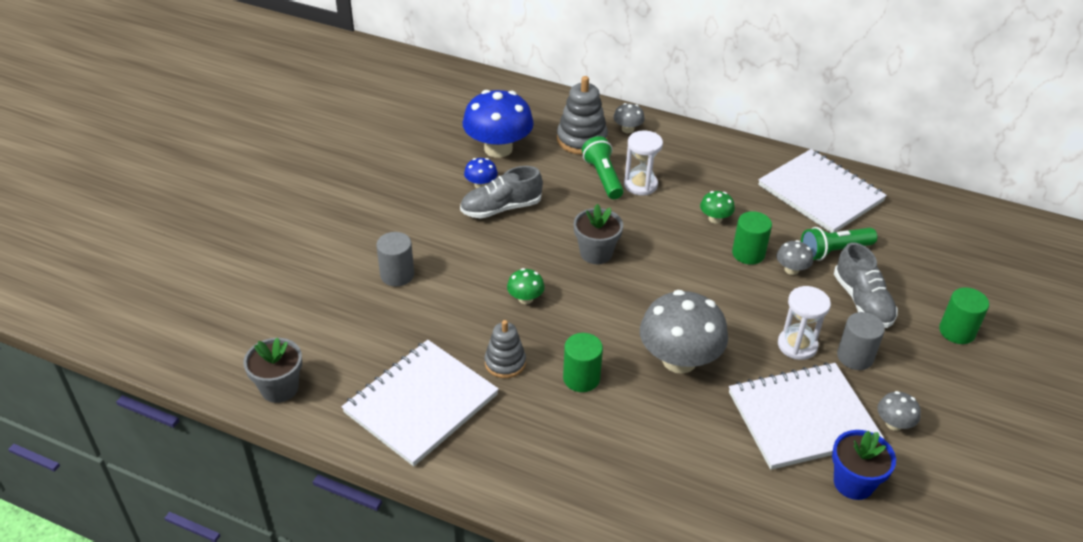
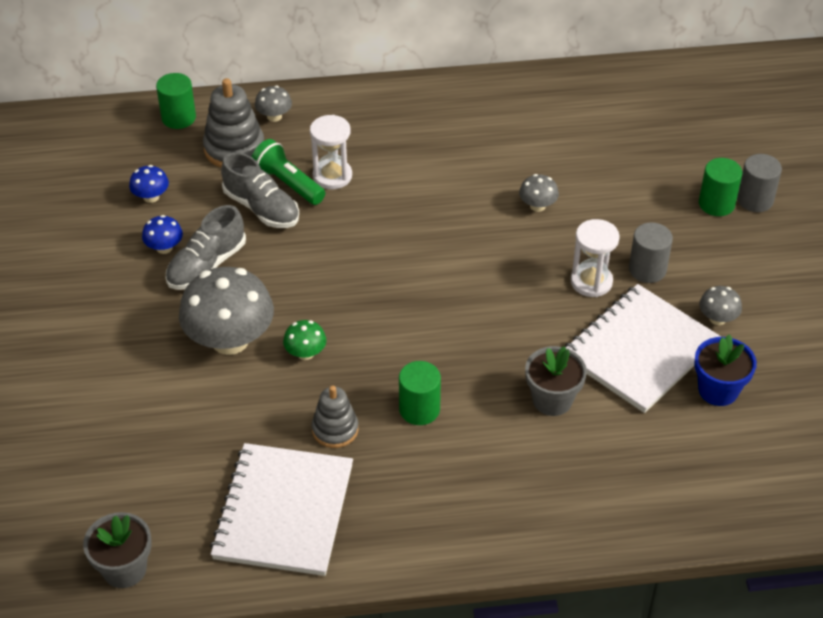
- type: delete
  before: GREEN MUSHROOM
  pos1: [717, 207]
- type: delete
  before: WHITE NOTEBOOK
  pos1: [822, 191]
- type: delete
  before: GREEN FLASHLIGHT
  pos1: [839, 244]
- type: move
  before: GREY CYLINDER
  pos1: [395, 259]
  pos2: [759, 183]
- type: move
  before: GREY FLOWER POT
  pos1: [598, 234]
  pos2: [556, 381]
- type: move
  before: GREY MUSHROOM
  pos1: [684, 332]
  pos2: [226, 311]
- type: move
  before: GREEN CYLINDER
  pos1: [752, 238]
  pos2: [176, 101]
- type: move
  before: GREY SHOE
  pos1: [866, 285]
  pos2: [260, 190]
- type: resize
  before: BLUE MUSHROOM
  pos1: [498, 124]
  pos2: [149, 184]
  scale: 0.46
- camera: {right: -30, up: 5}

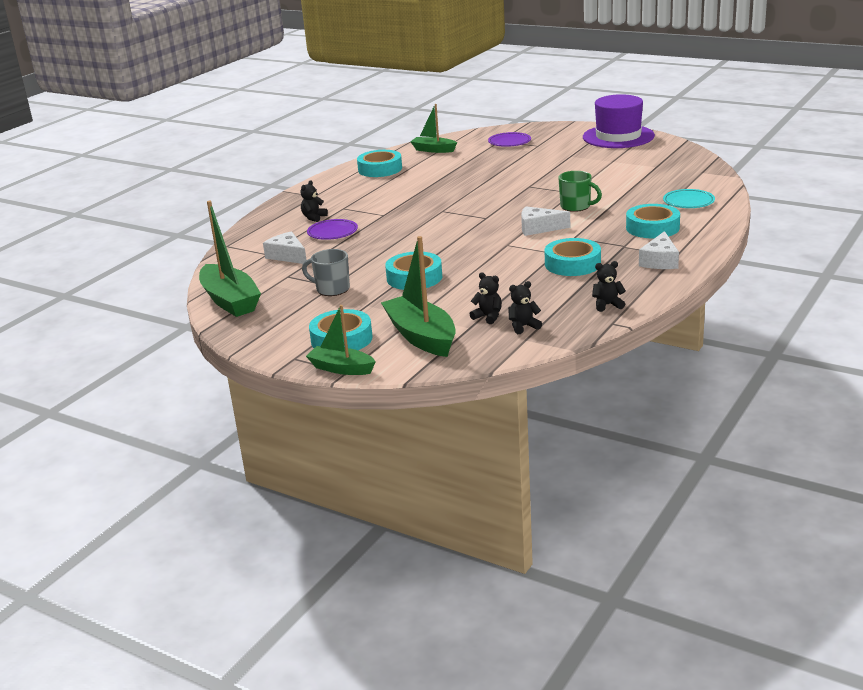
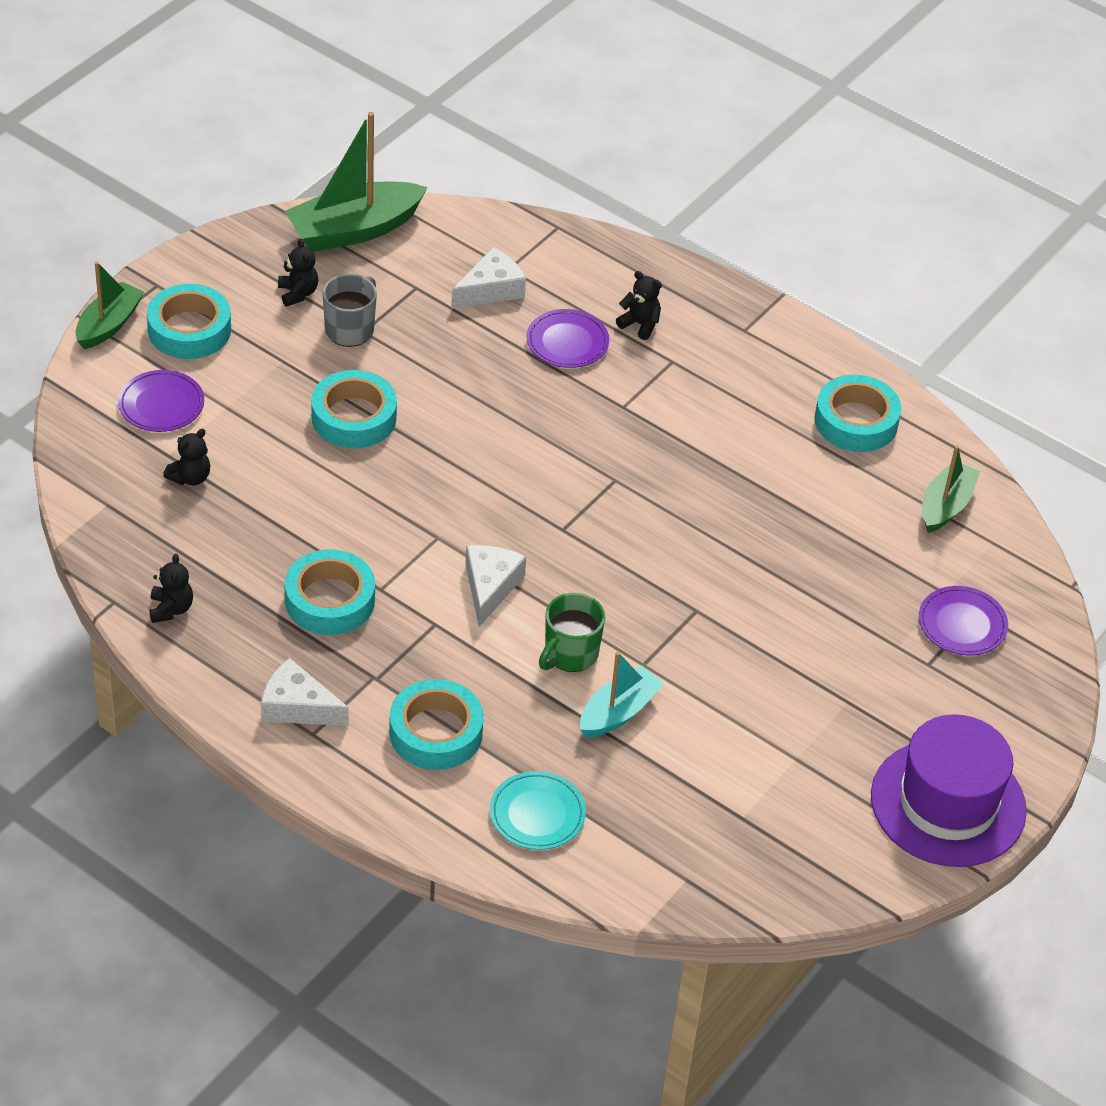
- type: insert
  after: TURQUOISE BOAT
  pos2: [622, 694]
- type: move
  before: BLACK TEDDY BEAR
  pos1: [525, 307]
  pos2: [298, 272]
- type: replace
  before: GREEN BOAT
  after: PURPLE PLATE
  pos1: [418, 296]
  pos2: [161, 401]
- camera: {right: 90, up: 20}

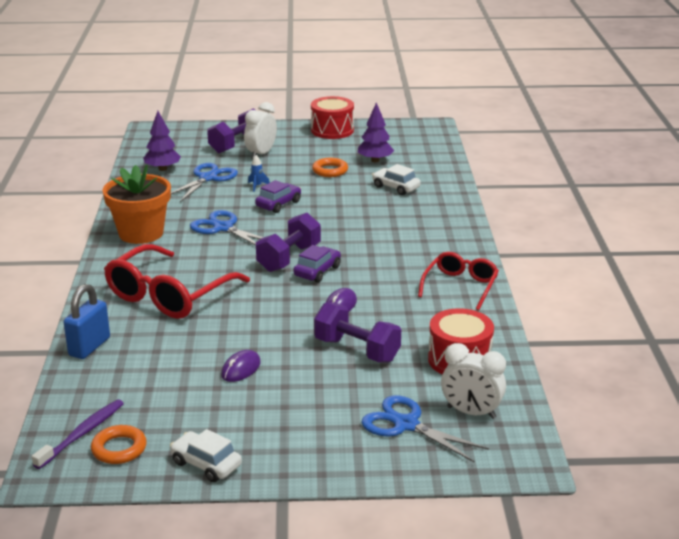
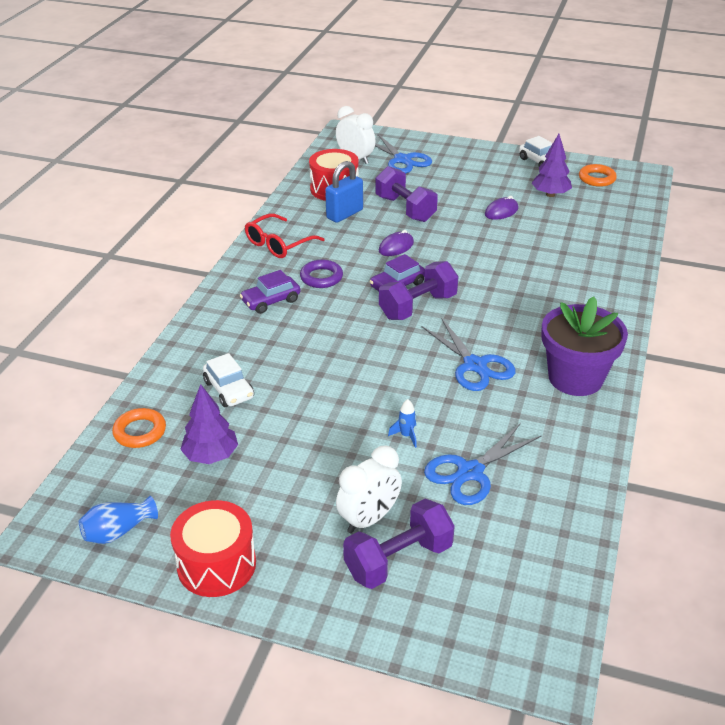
- type: delete
  before: PURPLE TOOTHBRUSH
  pos1: [78, 434]
- type: delete
  before: RED GLASSES
  pos1: [177, 281]
- type: insert
  after: BLUE VASE
  pos2: [118, 520]
- type: insert
  after: PURPLE RING
  pos2: [321, 274]
- type: move
  before: BLUE PADLOCK
  pos1: [86, 321]
  pos2: [344, 192]
- type: move
  before: PURPLE TREE
  pos1: [162, 141]
  pos2: [552, 165]
- type: move
  before: PURPLE CAR
  pos1: [278, 196]
  pos2: [270, 292]
- type: move
  before: ORANGE RING
  pos1: [330, 167]
  pos2: [139, 428]
- type: recolor
  before: ORANGE FLOWER POT
  after: PURPLE FLOWER POT
  pos1: [137, 204]
  pos2: [584, 346]
- camera: {right: -160, up: 10}

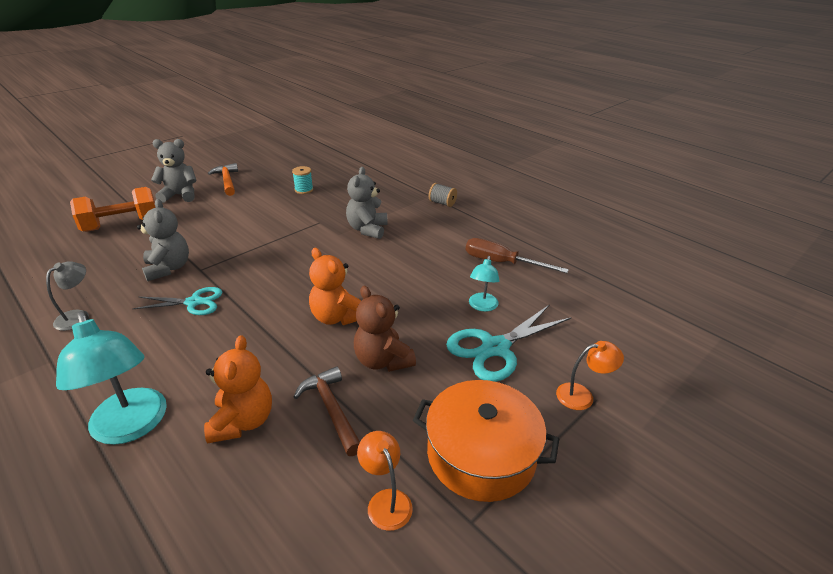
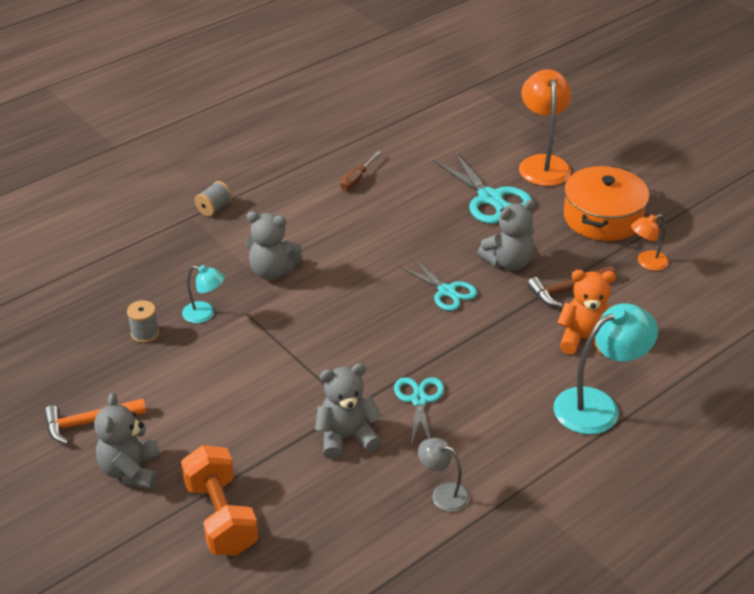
- type: move
  before: TURQUOISE LAMP
  pos1: [484, 284]
  pos2: [203, 294]
- type: replace
  before: ORANGE TEDDY BEAR
  after: TURQUOISE SCISSORS
  pos1: [335, 286]
  pos2: [439, 284]
- type: recolor
  before: TURQUOISE SPOOL
  after: GREY SPOOL
  pos1: [302, 180]
  pos2: [143, 321]
- type: recolor
  before: BROWN TEDDY BEAR
  after: GREY TEDDY BEAR
  pos1: [385, 329]
  pos2: [506, 235]
- type: resize
  before: BROWN SCREWDRIVER
  pos1: [517, 255]
  pos2: [360, 170]
  scale: 0.65
- type: resize
  before: ORANGE LAMP
  pos1: [590, 375]
  pos2: [545, 127]
  scale: 1.85
- camera: {right: -85, up: 5}

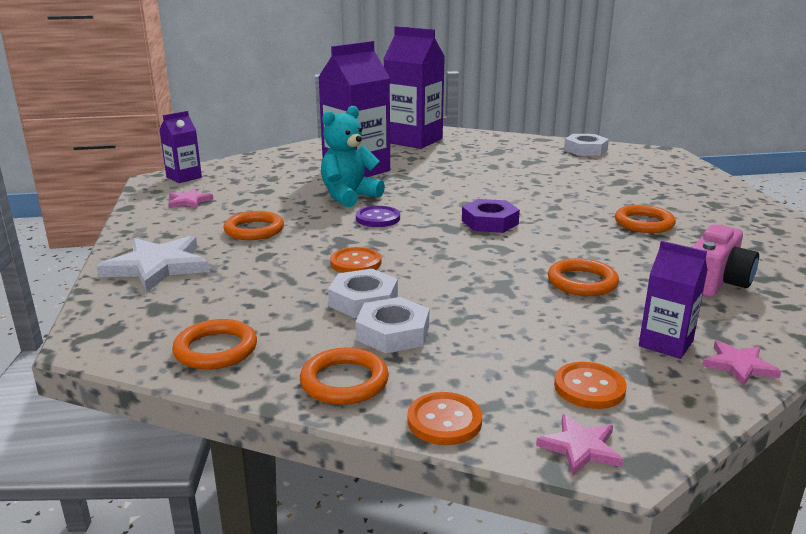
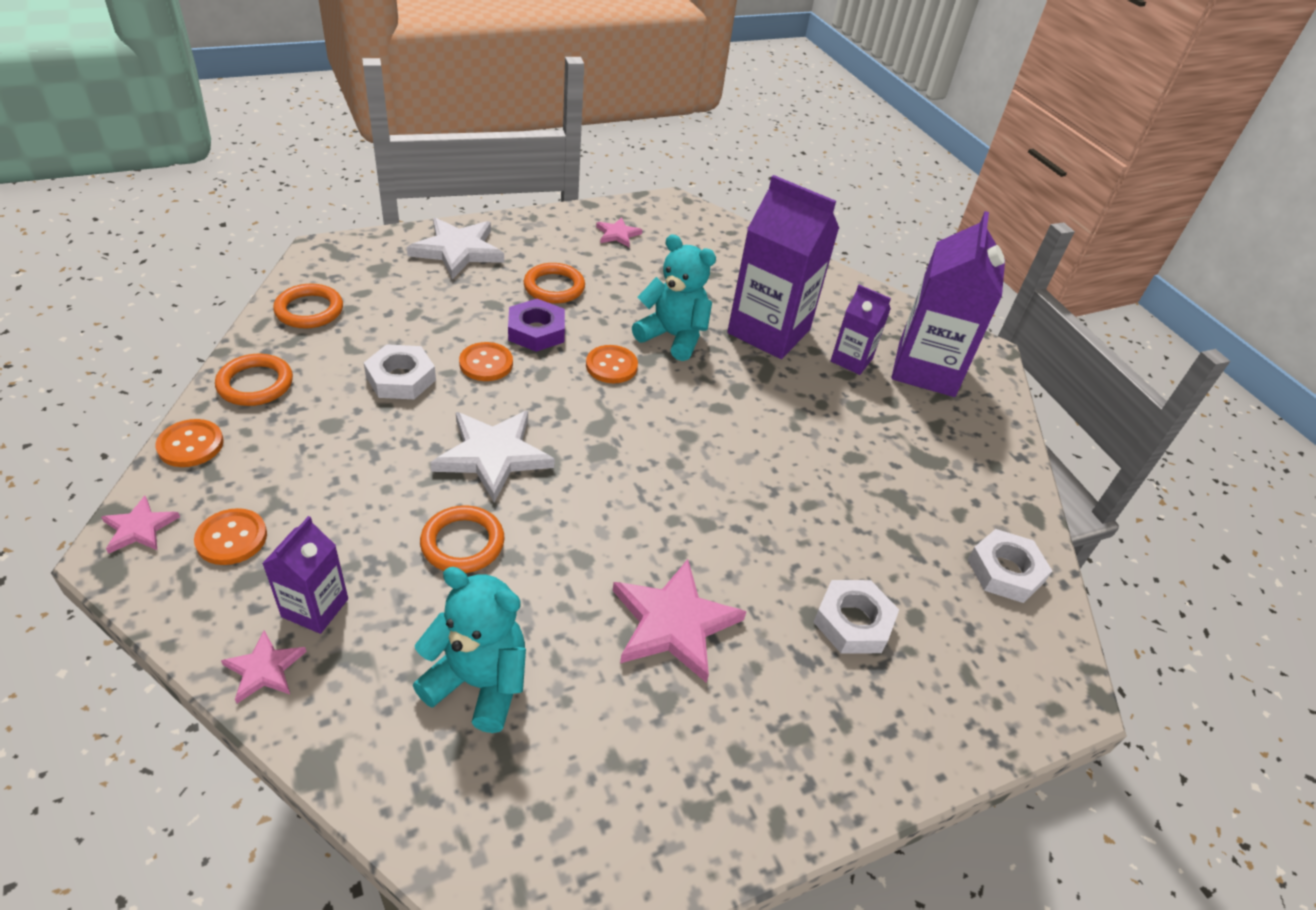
- type: insert
  after: WHITE STAR
  pos2: [492, 457]
- type: move
  before: PURPLE CARTON
  pos1: [180, 147]
  pos2: [861, 330]
- type: move
  before: WHITE NUT
  pos1: [392, 325]
  pos2: [856, 616]
- type: move
  before: PURPLE NUT
  pos1: [491, 216]
  pos2: [536, 325]
- type: replace
  before: ORANGE RING
  after: PINK STAR
  pos1: [645, 219]
  pos2: [680, 621]
- type: replace
  before: PINK CAMERA
  after: TURQUOISE TEDDY BEAR
  pos1: [725, 261]
  pos2: [469, 650]
- type: recolor
  before: PURPLE BUTTON
  after: ORANGE BUTTON
  pos1: [378, 216]
  pos2: [612, 364]
- camera: {right: 70, up: 20}

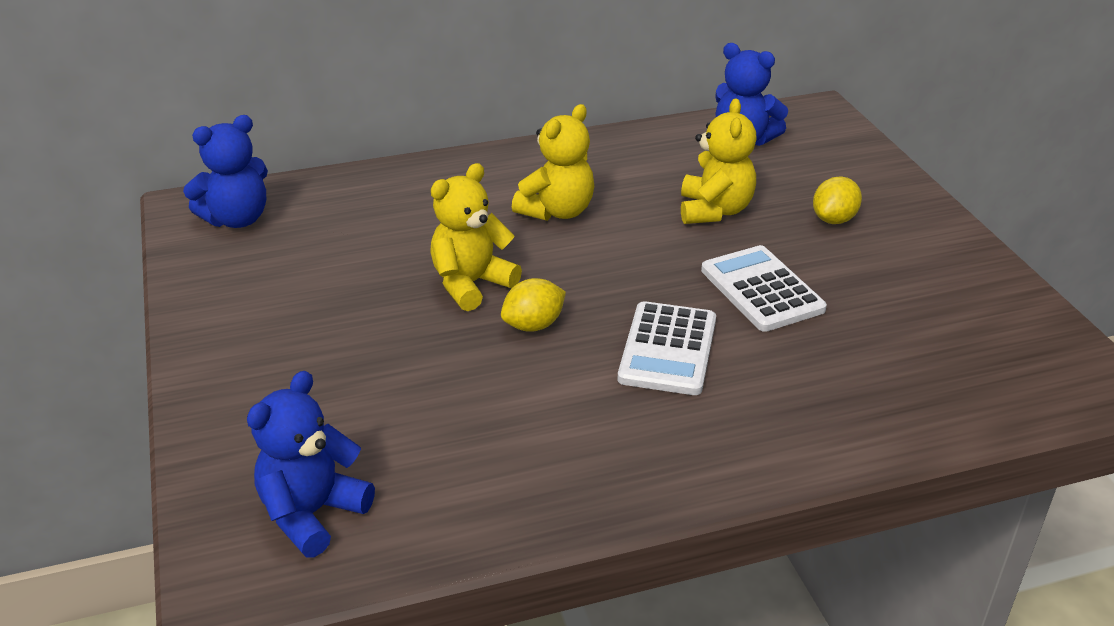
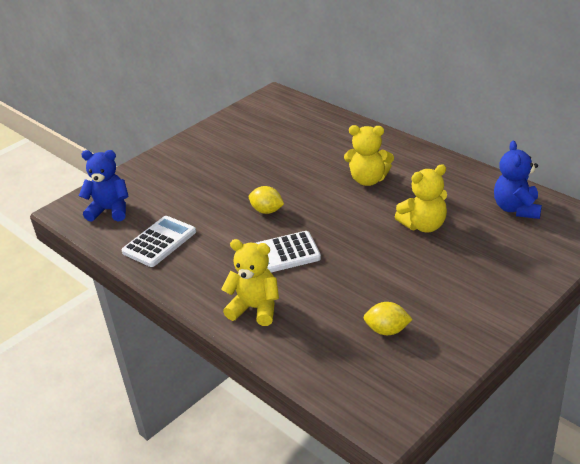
- type: delete
  before: BLUE TEDDY BEAR
  pos1: [225, 171]
- type: move
  before: YELLOW TEDDY BEAR
  pos1: [476, 237]
  pos2: [250, 282]
- type: move
  before: WHITE CALCULATOR
  pos1: [764, 288]
  pos2: [159, 241]
- type: move
  before: YELLOW LEMON
  pos1: [837, 200]
  pos2: [388, 318]
- camera: {right: 65, up: 0}

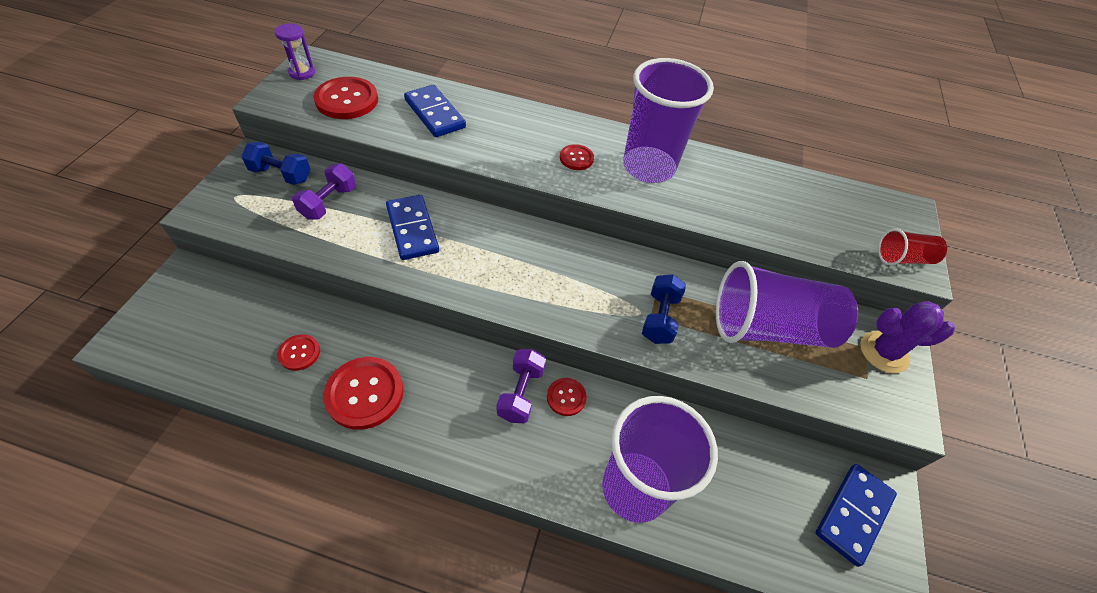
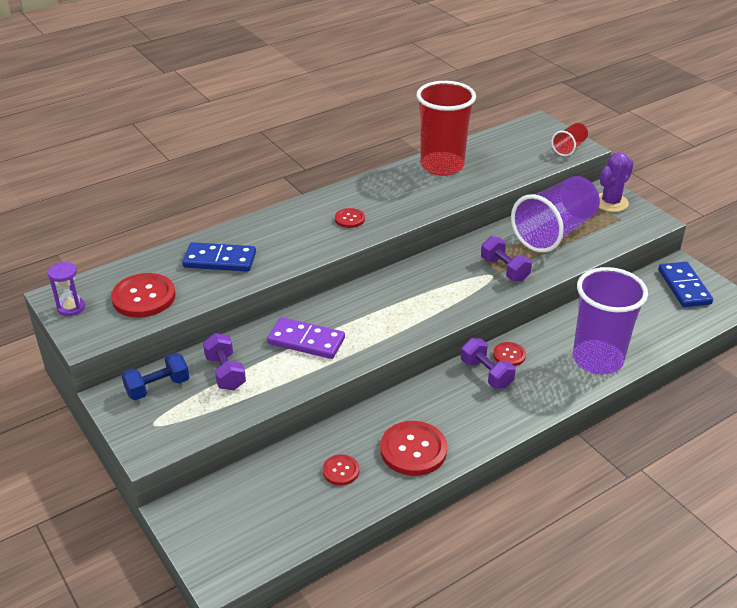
- type: delete
  before: PURPLE CUP
  pos1: [668, 120]
- type: insert
  after: RED CUP
  pos2: [446, 128]
- type: recolor
  before: BLUE DOMINO
  after: PURPLE DOMINO
  pos1: [412, 227]
  pos2: [306, 338]
- type: recolor
  before: BLUE DUMBBELL
  after: PURPLE DUMBBELL
  pos1: [664, 309]
  pos2: [506, 259]
- camera: {right: -45, up: -15}

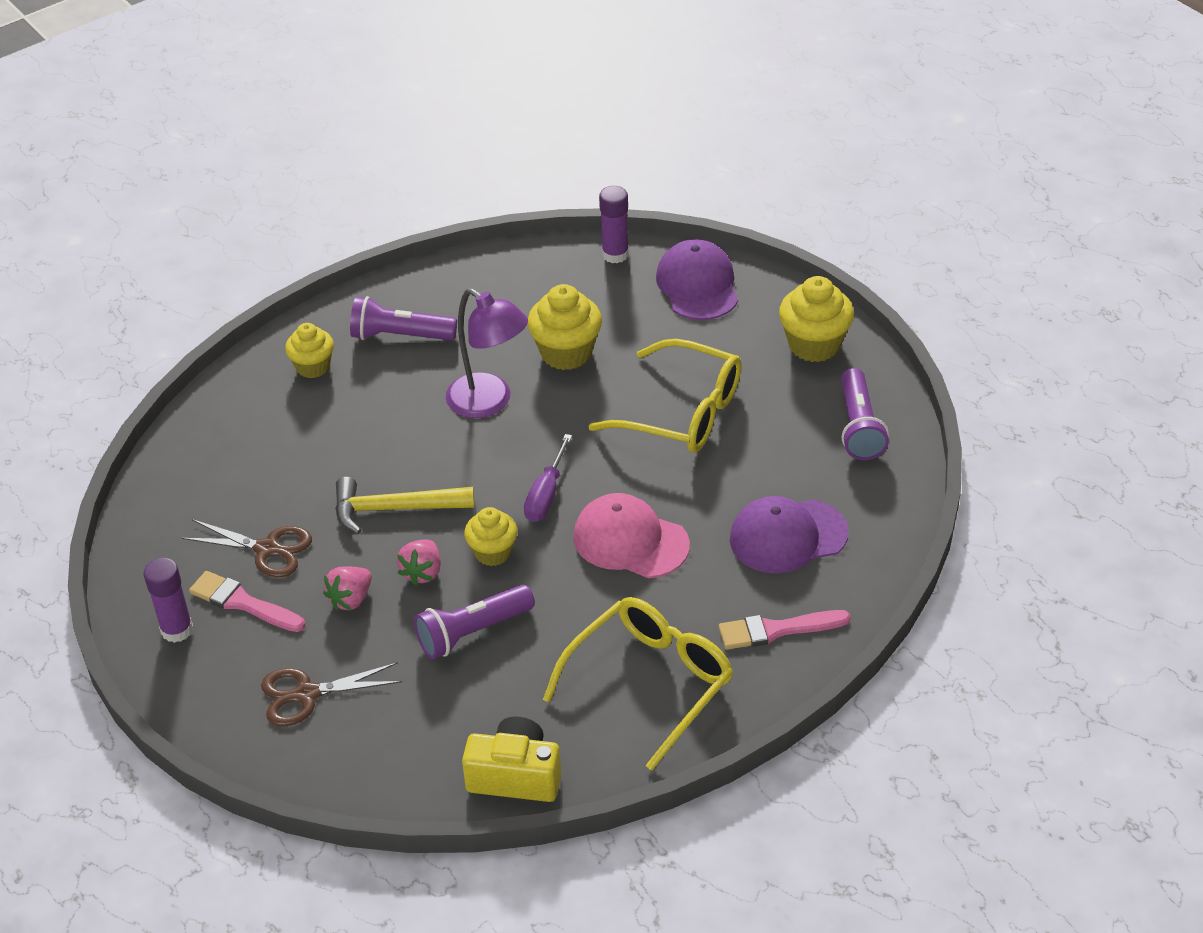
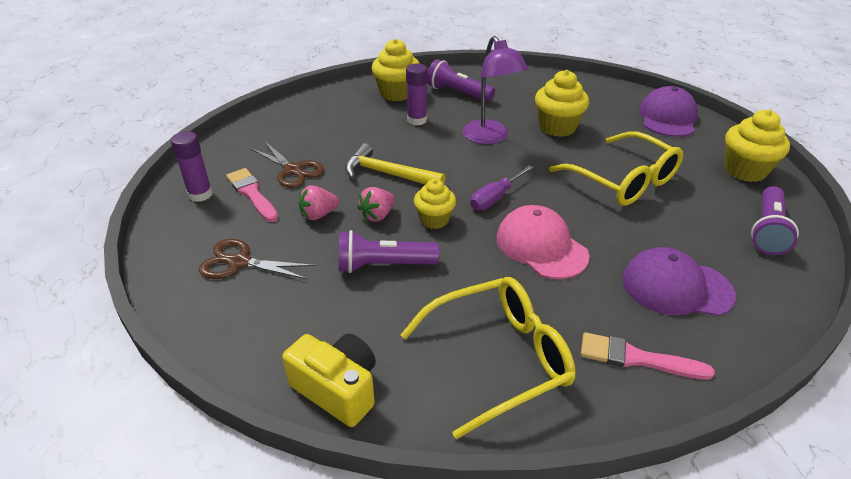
- type: move
  before: PURPLE GLUE STICK
  pos1: [614, 224]
  pos2: [416, 94]
- type: resize
  before: YELLOW CUPCAKE
  pos1: [309, 350]
  pos2: [396, 70]
  scale: 1.54
- camera: {right: 25, up: -5}

